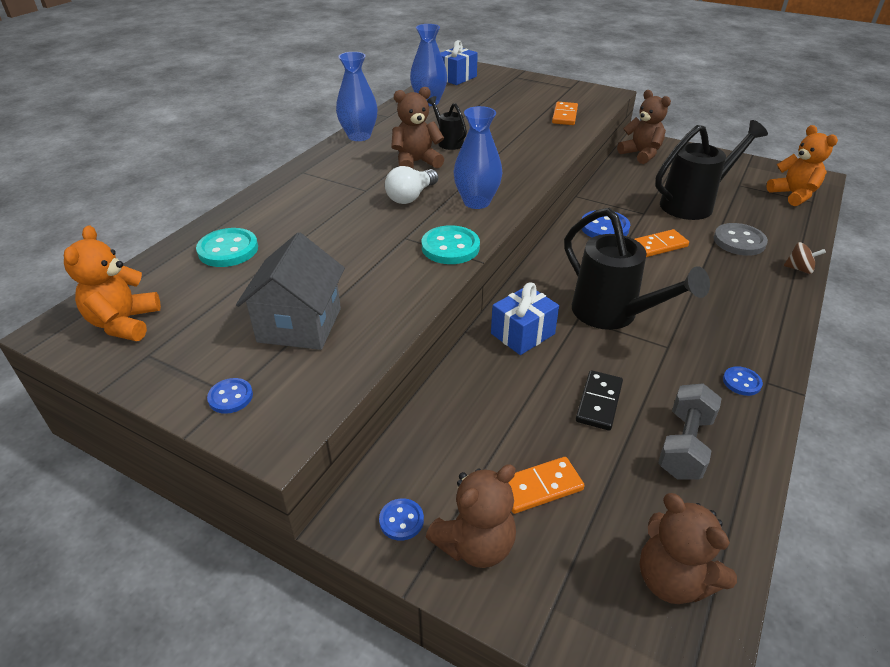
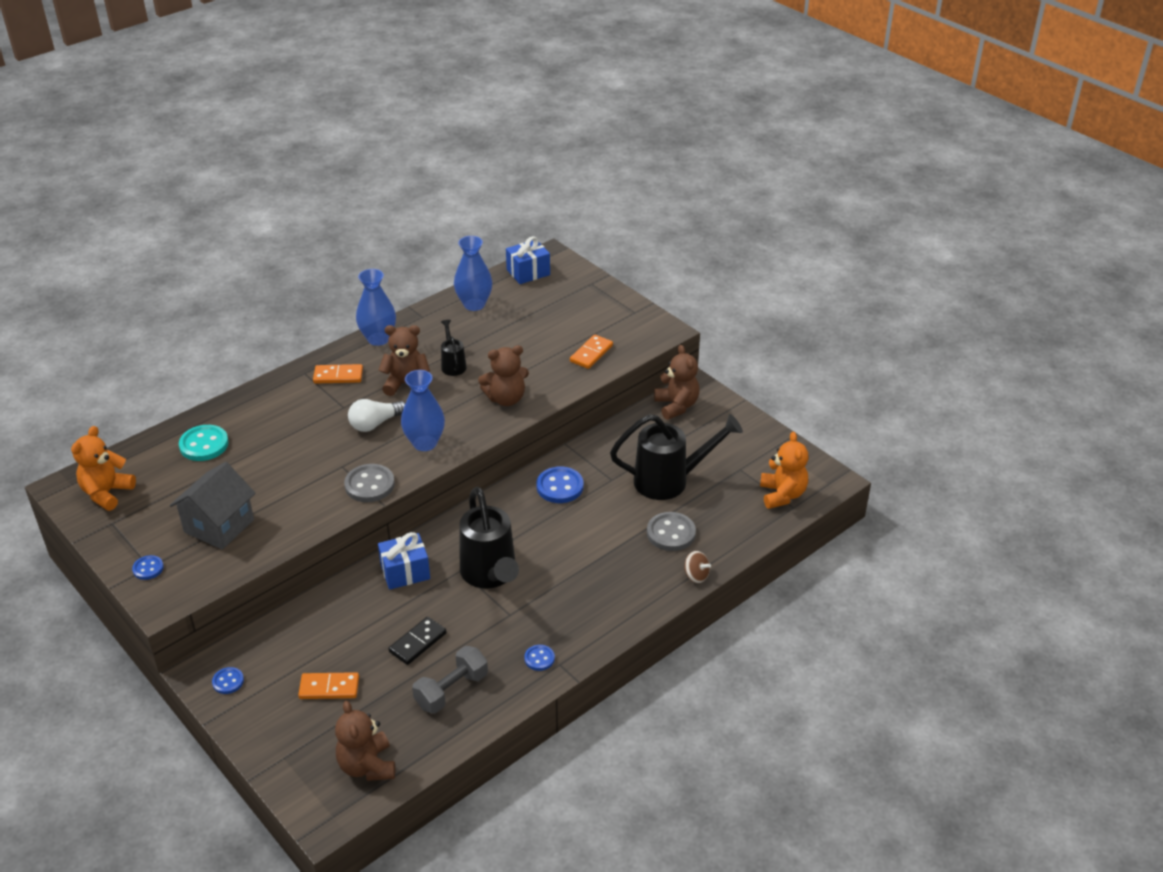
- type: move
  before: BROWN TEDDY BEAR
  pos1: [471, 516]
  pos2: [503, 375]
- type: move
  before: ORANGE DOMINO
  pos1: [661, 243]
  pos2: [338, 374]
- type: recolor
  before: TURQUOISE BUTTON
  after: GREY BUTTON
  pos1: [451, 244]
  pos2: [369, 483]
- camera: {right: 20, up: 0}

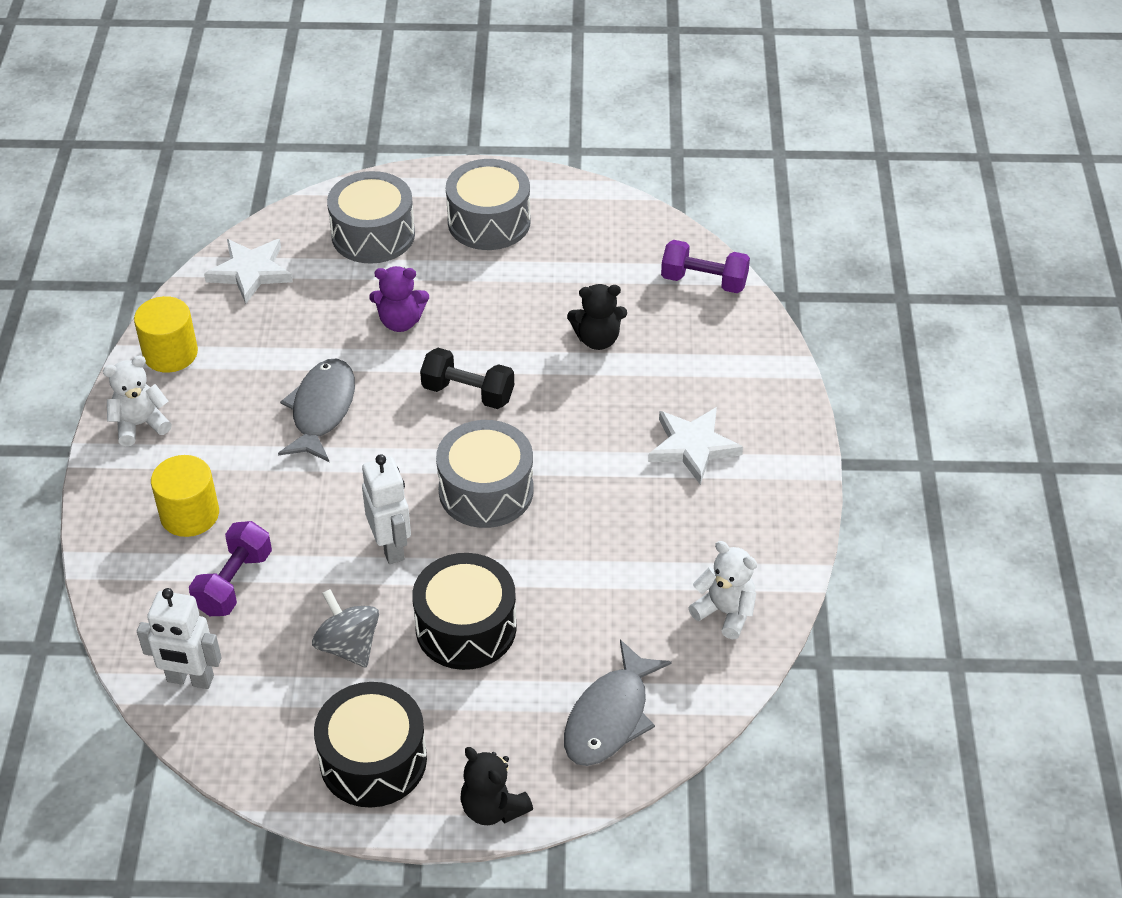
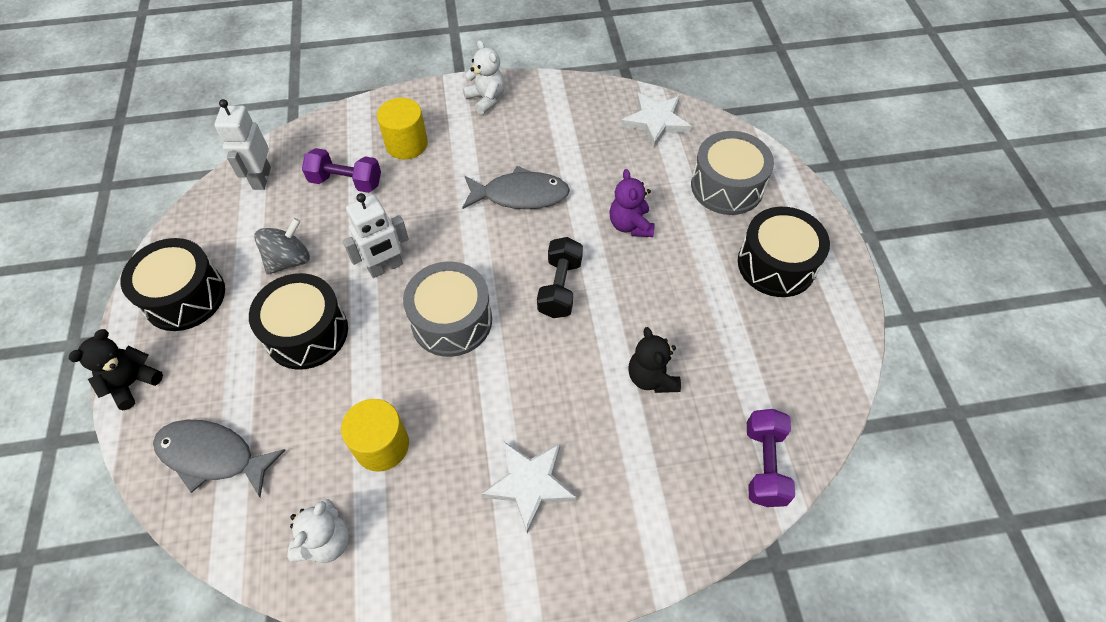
- type: move
  before: YELLOW CYLINDER
  pos1: [166, 334]
  pos2: [375, 435]
- type: recolor
  before: GREY DRUM
  after: BLACK DRUM
  pos1: [488, 204]
  pos2: [784, 252]
- camera: {right: 80, up: 10}

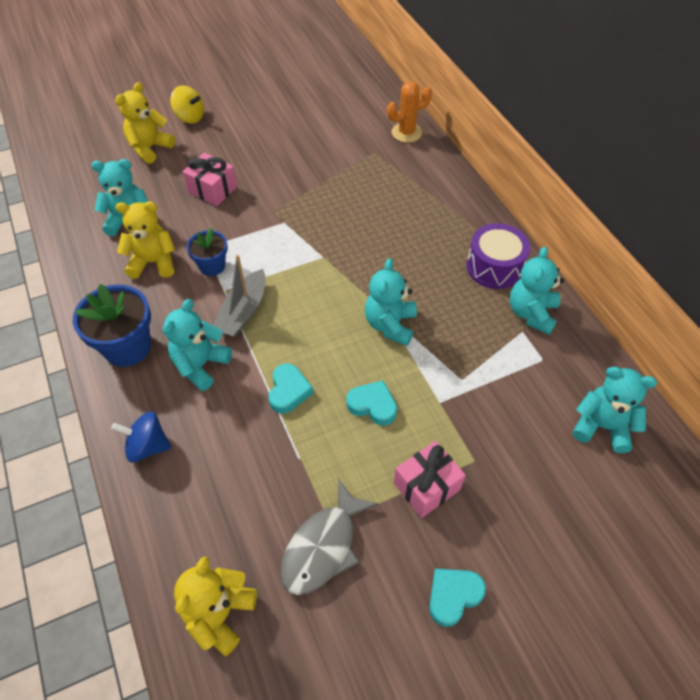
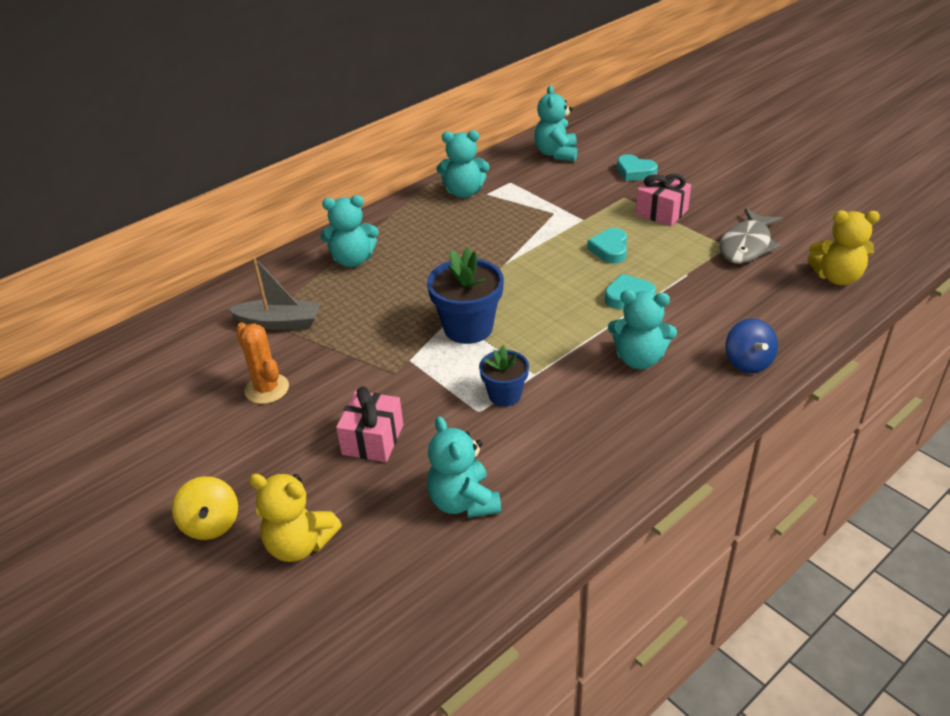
- type: delete
  before: YELLOW TEDDY BEAR
  pos1: [145, 240]
- type: delete
  before: PURPLE DRUM
  pos1: [498, 256]
- type: move
  before: BLUE FLOWER POT
  pos1: [112, 325]
  pos2: [465, 296]
- type: move
  before: GREY BOAT
  pos1: [239, 296]
  pos2: [273, 293]
- type: move
  before: TURQUOISE TEDDY BEAR
  pos1: [391, 302]
  pos2: [349, 231]
- type: move
  before: ORANGE CACTUS
  pos1: [409, 112]
  pos2: [262, 363]
- type: move
  before: TURQUOISE HEART
  pos1: [457, 598]
  pos2: [637, 167]
- type: rotate
  before: YELLOW SPINNING TOP
  pos1: [187, 104]
  pos2: [205, 508]
  turn: 150
- type: rotate
  before: GREY FISH
  pos1: [329, 537]
  pos2: [751, 236]
  turn: 105
- camera: {right: -105, up: -15}

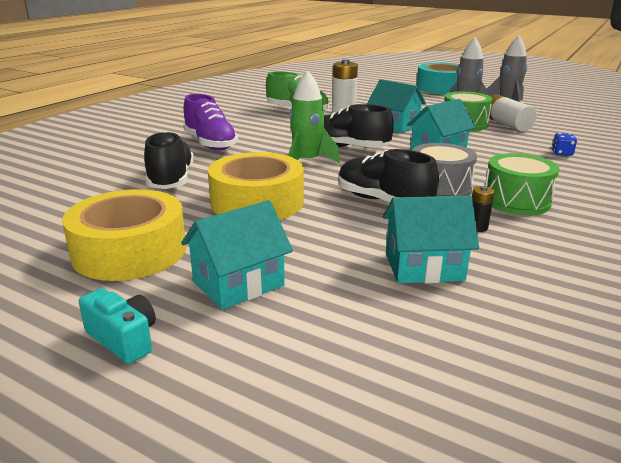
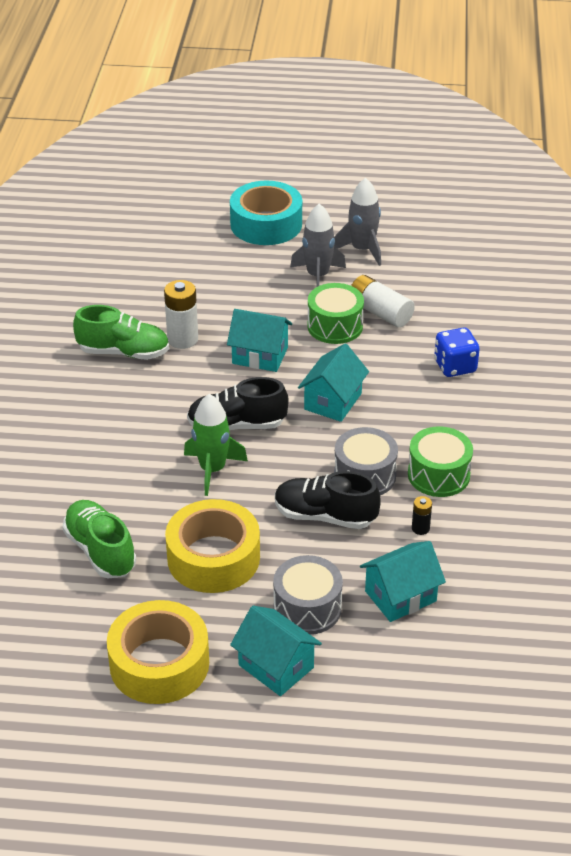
- type: delete
  before: TURQUOISE CAMERA
  pos1: [117, 326]
- type: delete
  before: PURPLE SHOE
  pos1: [210, 122]
- type: insert
  after: GREY DRUM
  pos2: [308, 595]
- type: recolor
  before: BLACK SHOE
  after: GREEN SHOE
  pos1: [169, 160]
  pos2: [99, 539]
- type: rotate
  before: TURQUOISE HOUSE
  pos1: [237, 255]
  pos2: [276, 651]
  turn: -75
- type: resize
  before: BLUE DICE
  pos1: [564, 144]
  pos2: [457, 352]
  scale: 1.78
- camera: {right: -25, up: 15}

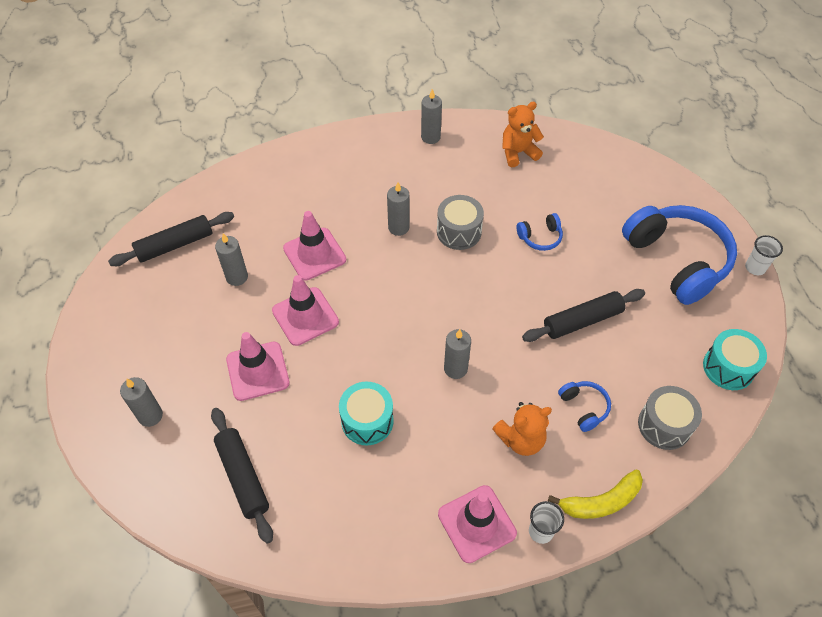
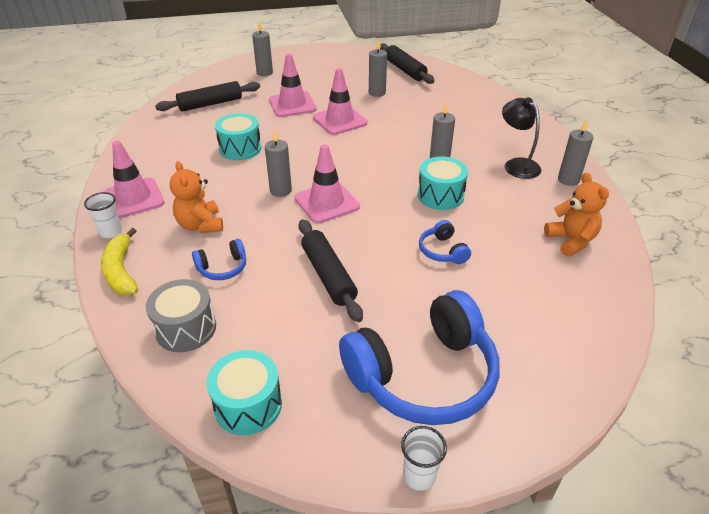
- type: insert
  after: BLACK LAMP
  pos2: [521, 138]
- type: move
  before: PINK TRAFFIC CONE
  pos1: [314, 246]
  pos2: [327, 183]
- type: recolor
  before: GREY DRUM
  after: TURQUOISE DRUM
  pos1: [460, 222]
  pos2: [443, 183]
- camera: {right: 90, up: -15}

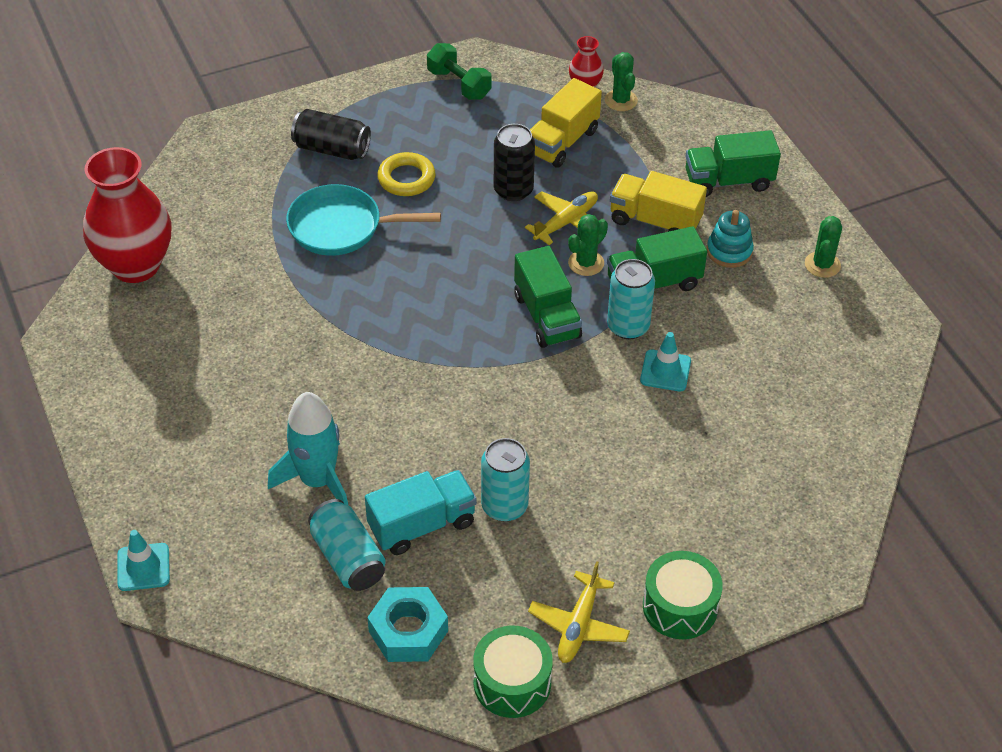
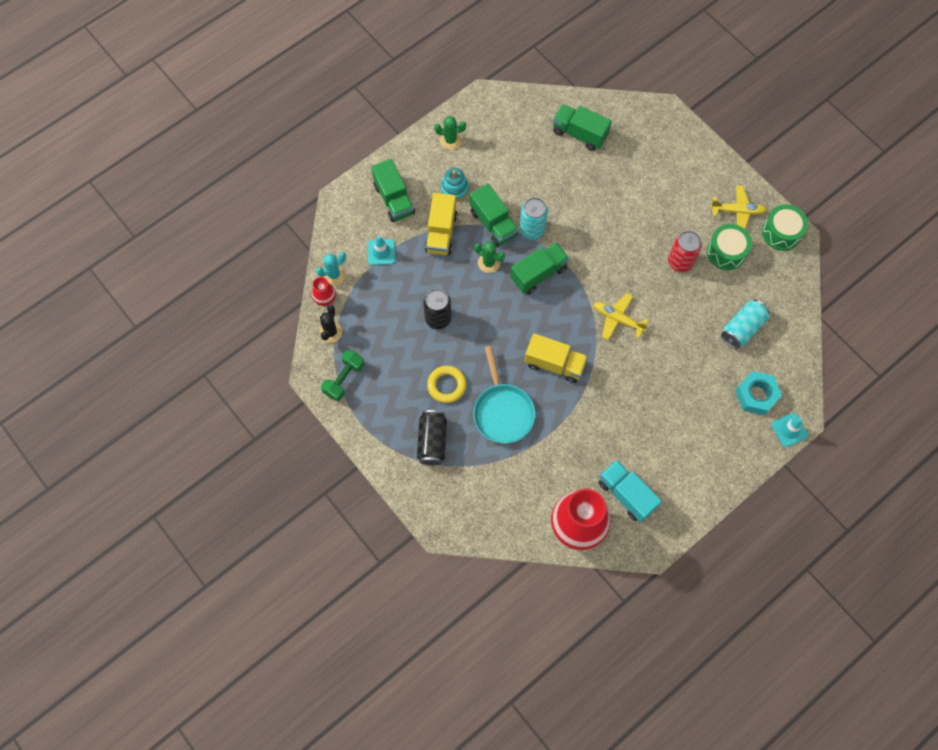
- type: delete
  before: TURQUOISE ROCKET
  pos1: [308, 448]
- type: insert
  after: BLACK CACTUS
  pos2: [330, 324]
- type: insert
  after: GREEN TRUCK
  pos2: [582, 127]
- type: move
  before: TURQUOISE TRUCK
  pos1: [421, 512]
  pos2: [630, 491]
- type: move
  before: TURQUOISE NUT
  pos1: [407, 624]
  pos2: [758, 393]
- type: move
  before: YELLOW PLANE
  pos1: [561, 218]
  pos2: [621, 316]
- type: move
  before: YELLOW TRUCK
  pos1: [566, 123]
  pos2: [556, 358]
- type: move
  before: TURQUOISE TRAFFIC CONE
  pos1: [665, 362]
  pos2: [381, 250]
- type: move
  before: GREEN DRUM
  pos1: [683, 595]
  pos2: [729, 247]
- type: recolor
  before: TURQUOISE CAN
  after: RED CAN
  pos1: [505, 480]
  pos2: [685, 251]
- type: recolor
  before: GREEN CACTUS
  after: TURQUOISE CACTUS
  pos1: [621, 81]
  pos2: [331, 268]
- camera: {right: -105, up: 20}

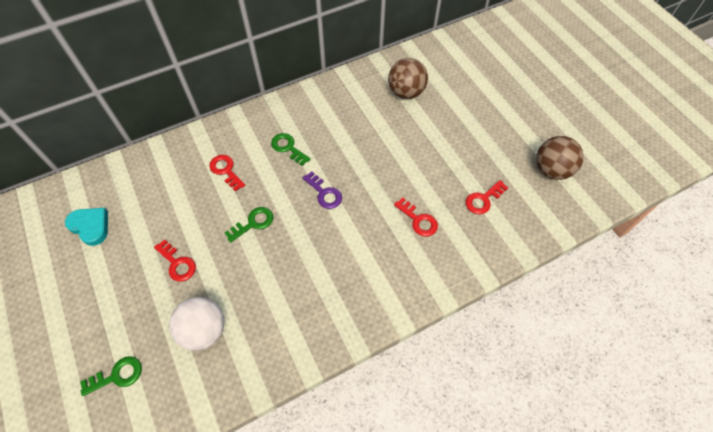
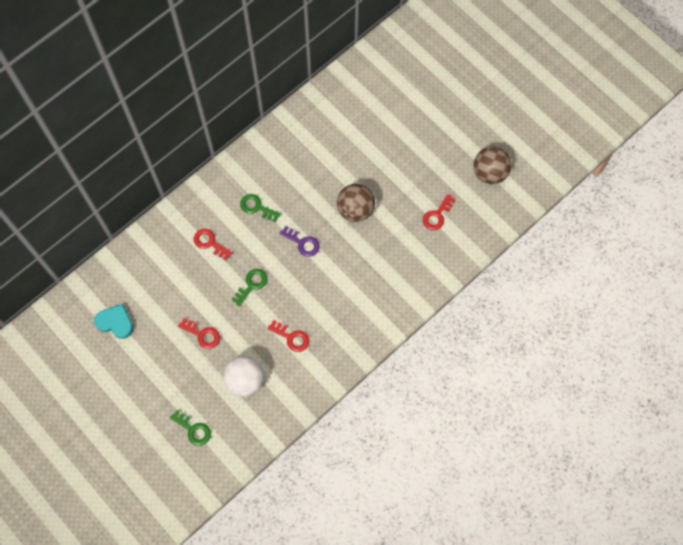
- type: move
  before: BROWN BALL
  pos1: [408, 78]
  pos2: [356, 203]
- type: move
  before: RED KEY
  pos1: [416, 217]
  pos2: [288, 336]
- type: rotate
  before: GREEN KEY
  pos1: [111, 376]
  pos2: [190, 428]
  turn: 75
- camera: {right: -15, up: 10}

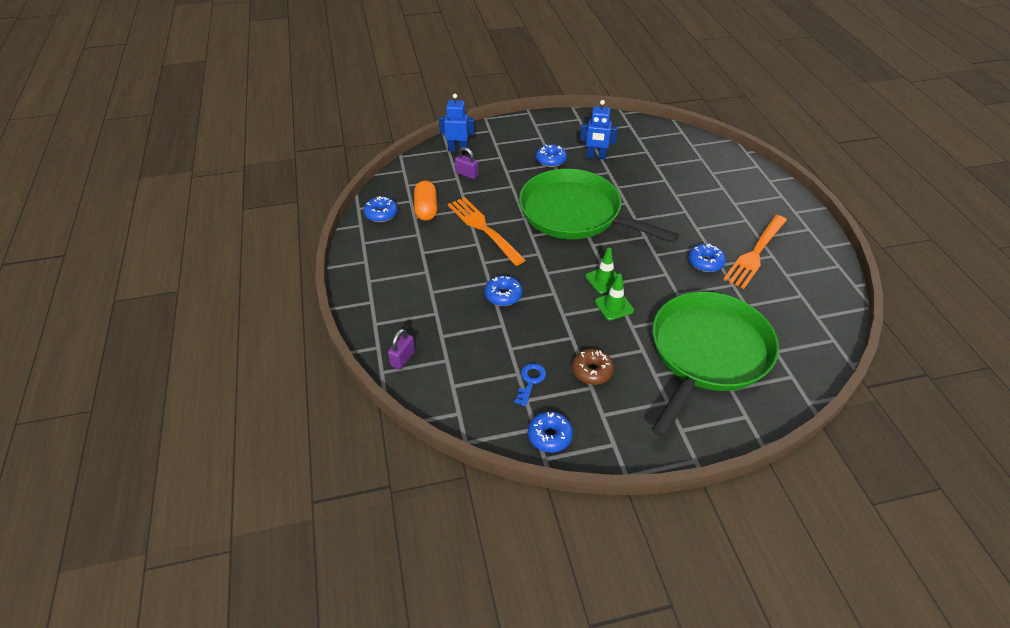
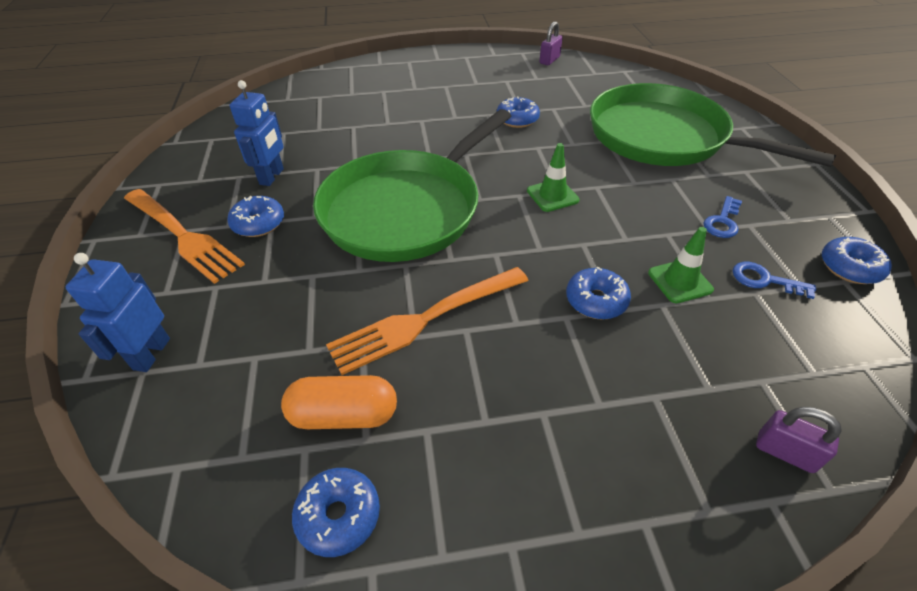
- type: move
  before: PURPLE PADLOCK
  pos1: [467, 163]
  pos2: [551, 43]
- type: move
  before: GREEN TRAFFIC CONE
  pos1: [614, 297]
  pos2: [681, 265]
- type: move
  before: ORANGE FORK
  pos1: [755, 252]
  pos2: [184, 236]
- type: replace
  before: BROWN DONUT
  after: BLUE KEY
  pos1: [593, 367]
  pos2: [722, 217]
- camera: {right: -85, up: 0}

